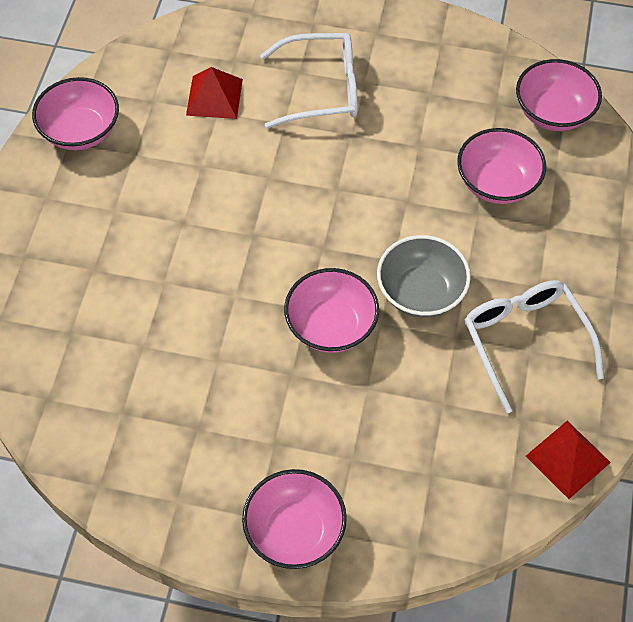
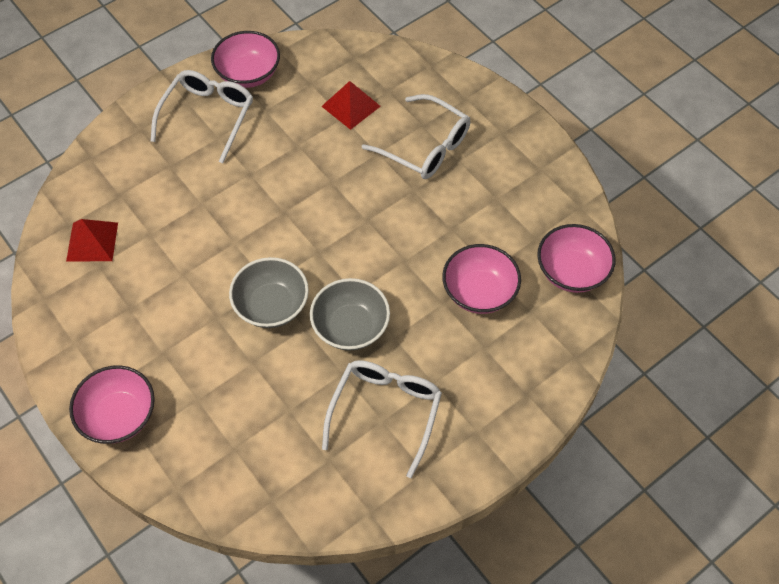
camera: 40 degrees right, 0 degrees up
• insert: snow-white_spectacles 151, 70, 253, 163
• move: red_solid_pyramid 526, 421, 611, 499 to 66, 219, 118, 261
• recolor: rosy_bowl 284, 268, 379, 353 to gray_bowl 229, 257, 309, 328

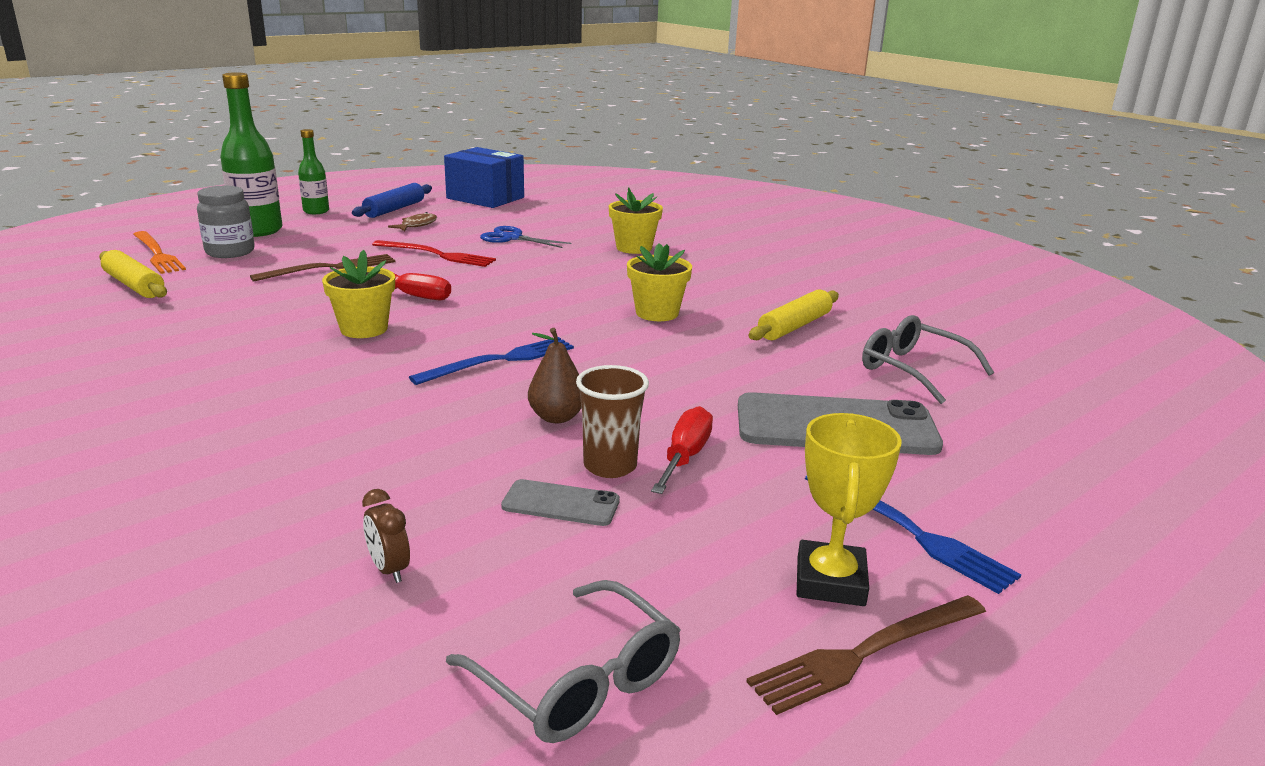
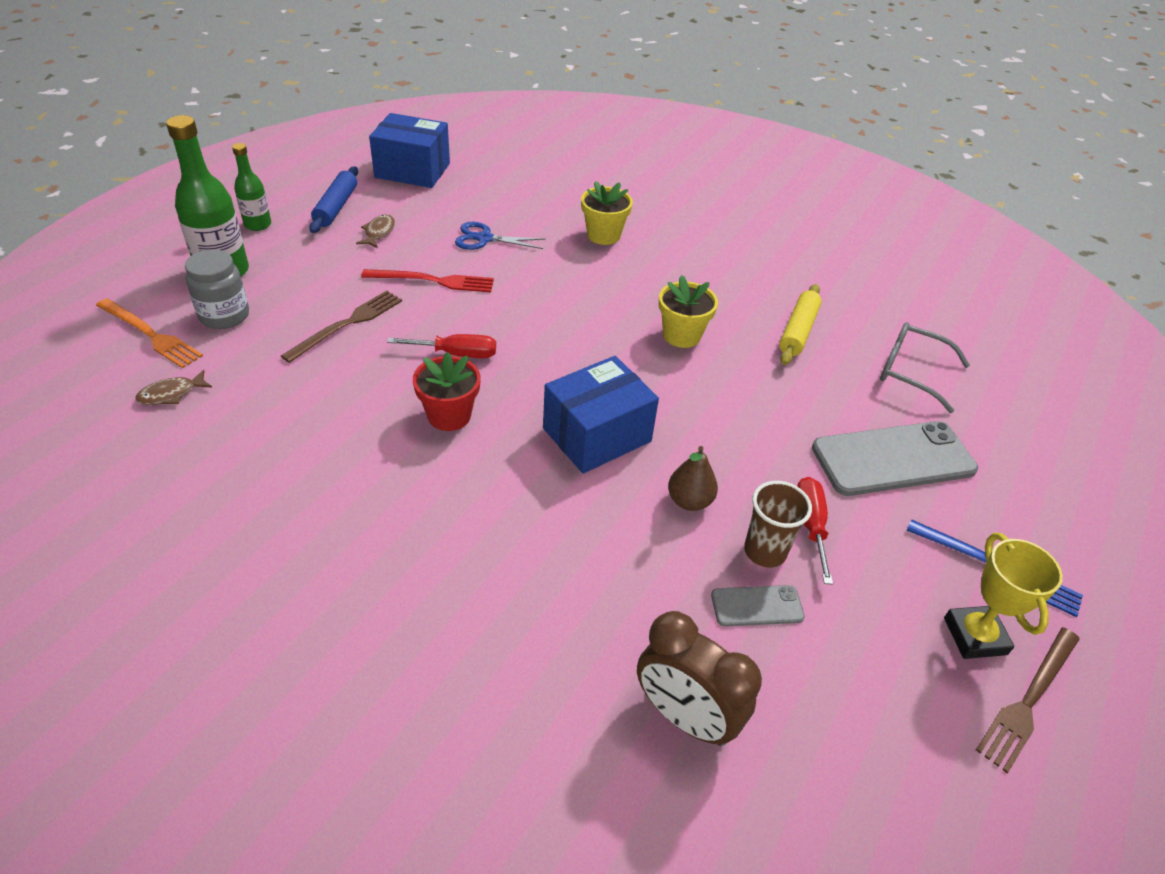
camera: 20 degrees left, 20 degrees up
• delete: gray_spectacles 446, 580, 681, 743
• replace: yellow_pastry_roller 99, 250, 167, 298 to russet_fish_figure 135, 370, 212, 405
• replace: royal_blue_dinner_fork 409, 337, 574, 385 to royal_blue_package 543, 356, 659, 474
• recolor: yellow_flower_pot 322, 250, 395, 338 to red_flower_pot 413, 352, 481, 431
• resize: russet_clock 362, 489, 410, 583 = 637, 611, 762, 746 x2.17

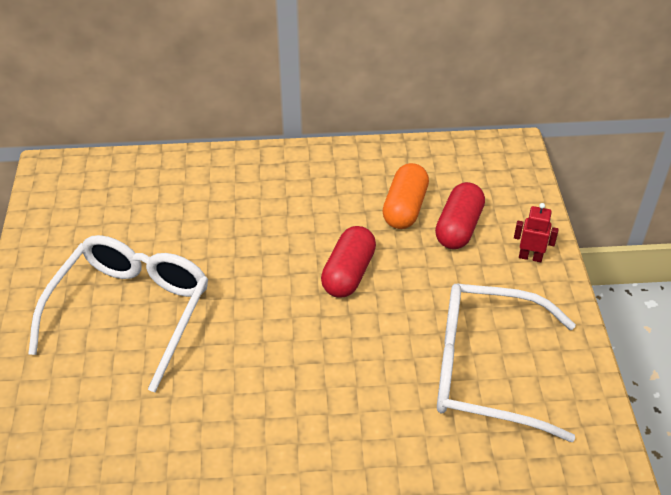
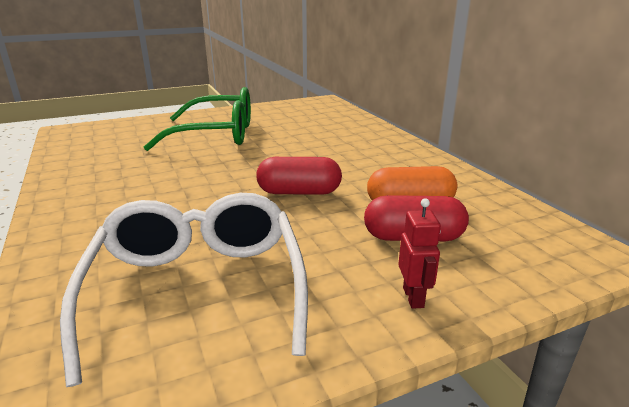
camera: 70 degrees right, 20 degrees down
• recolor: snow-white_spectacles 28, 235, 208, 392 to emerald_spectacles 144, 87, 251, 151

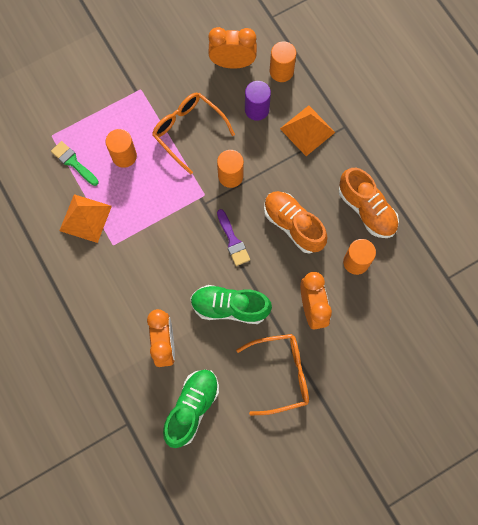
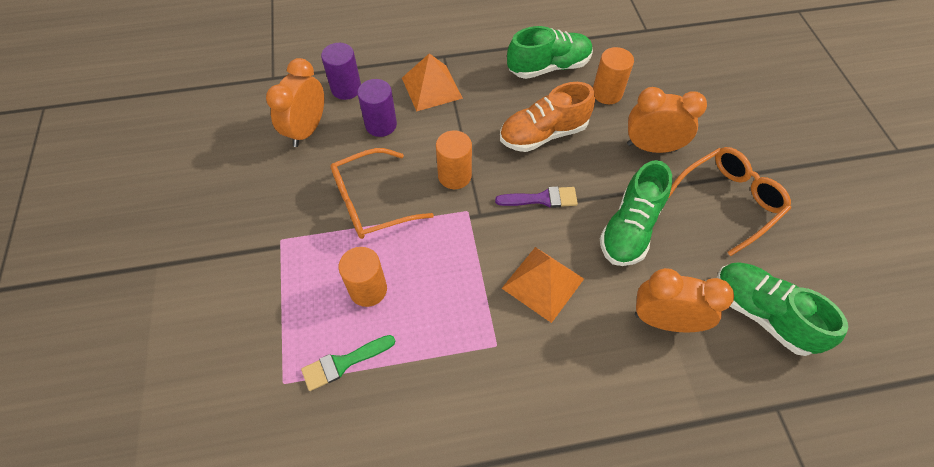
camera: 70 degrees left, 15 degrees down
• move: bright_orange_solid_pyramid 59, 194, 112, 243 to 502, 247, 584, 323
• recolor: bright_orange_cylinder 270, 41, 296, 82 to purple_cylinder 321, 43, 361, 100
• recolor: bright_orange_lace-up_shoe 339, 168, 399, 238 to emerald_lace-up_shoe 507, 26, 593, 79
• rotate: bright_orange_spectacles 236, 334, 309, 416 = 668, 147, 791, 256 45 degrees clockwise

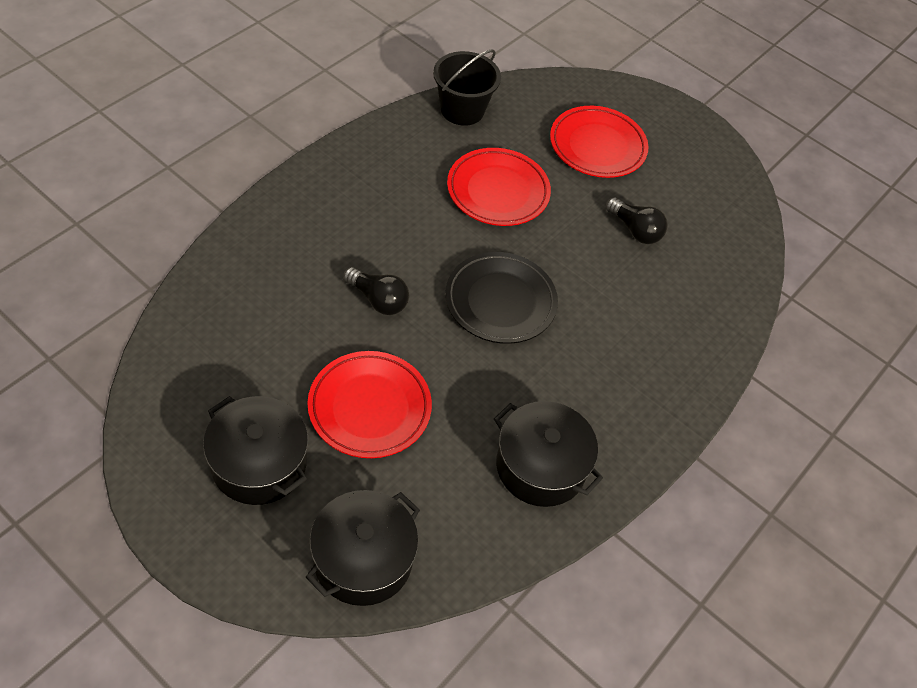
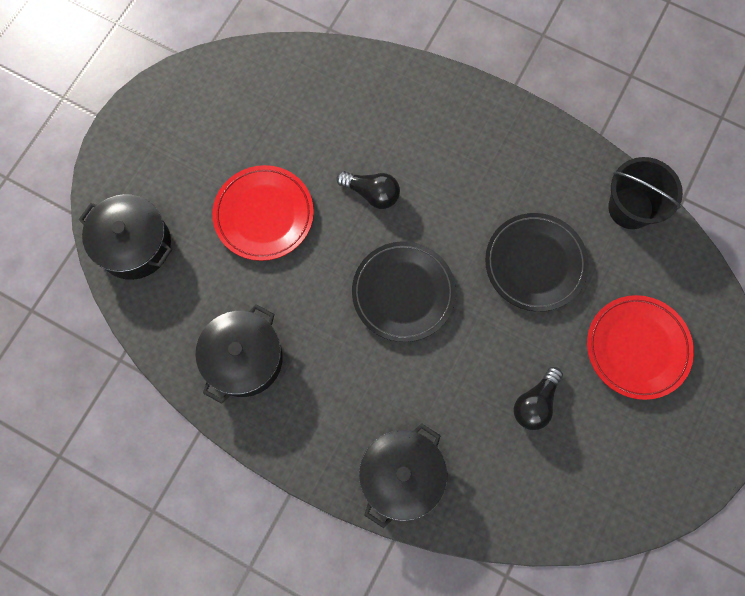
camera: 85 degrees right, 20 degrees up
• move: black_stockpot 203, 396, 308, 505 to 359, 423, 448, 528
• recolor: red_flat_dish 447, 148, 551, 226 to black_flat_dish 485, 213, 589, 312
• rotate: black_bulb 343, 267, 409, 315 = 336, 171, 400, 209 90 degrees counterclockwise

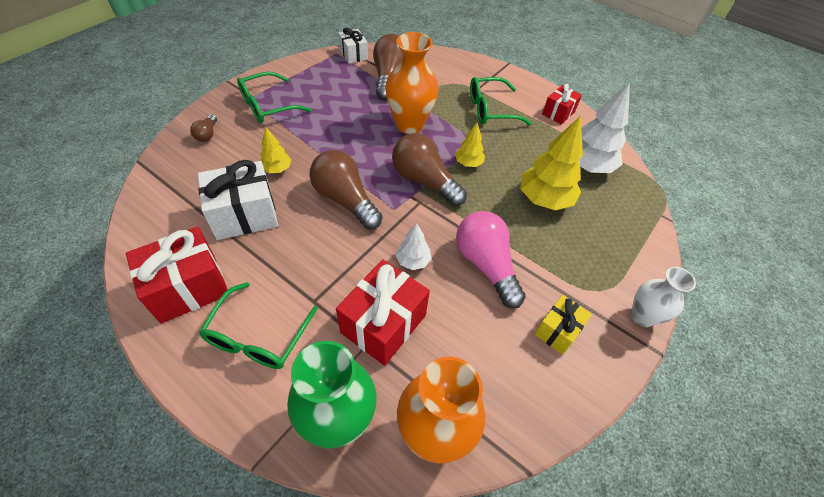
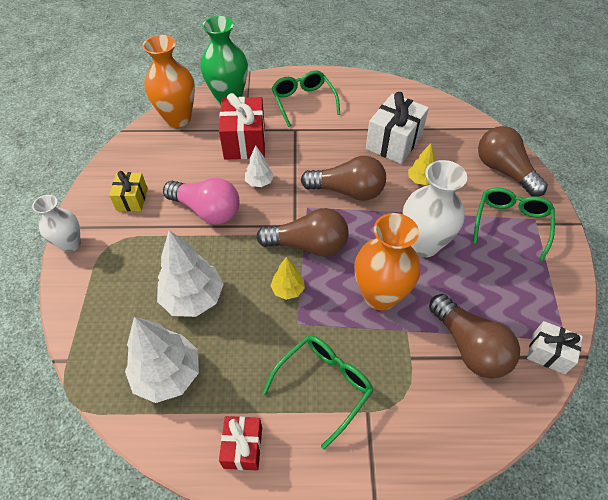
camera: 145 degrees right, 0 degrees up
• delete: red_wrapped_gift 126, 227, 229, 323
• insert: snow-white_tall_vase 403, 160, 467, 258
• recolor: yellow_tree 520, 116, 583, 210 to snow-white_tree 157, 230, 224, 317
• resize: russet_bulb 190, 114, 217, 142 = 478, 126, 548, 197 x2.10

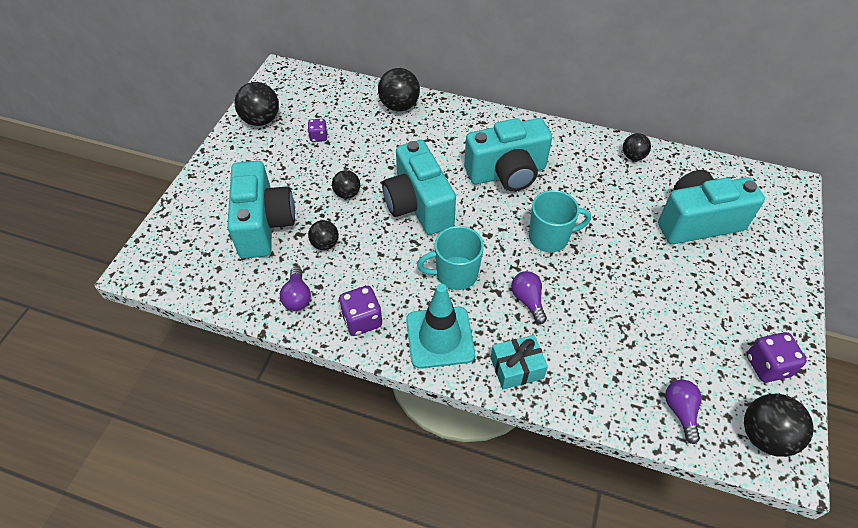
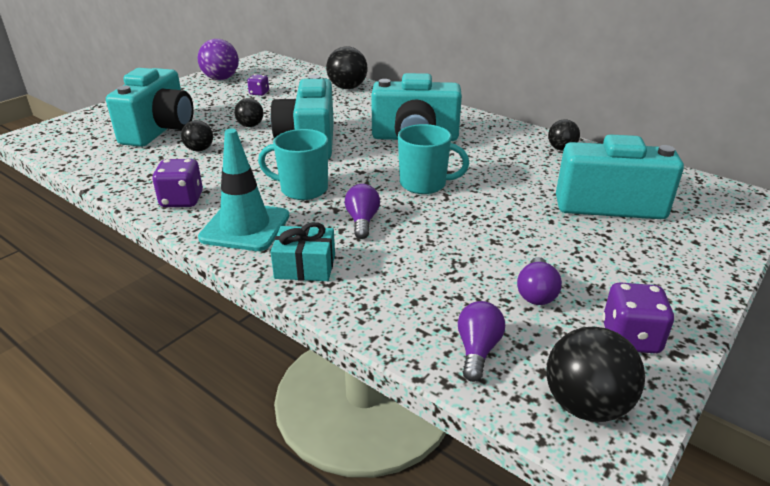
camera: 20 degrees right, 20 degrees down
• move: purple_bulb 280, 267, 311, 311 to 517, 257, 562, 305
• recolor: black_ball 234, 82, 279, 126 to purple_ball 198, 39, 239, 80

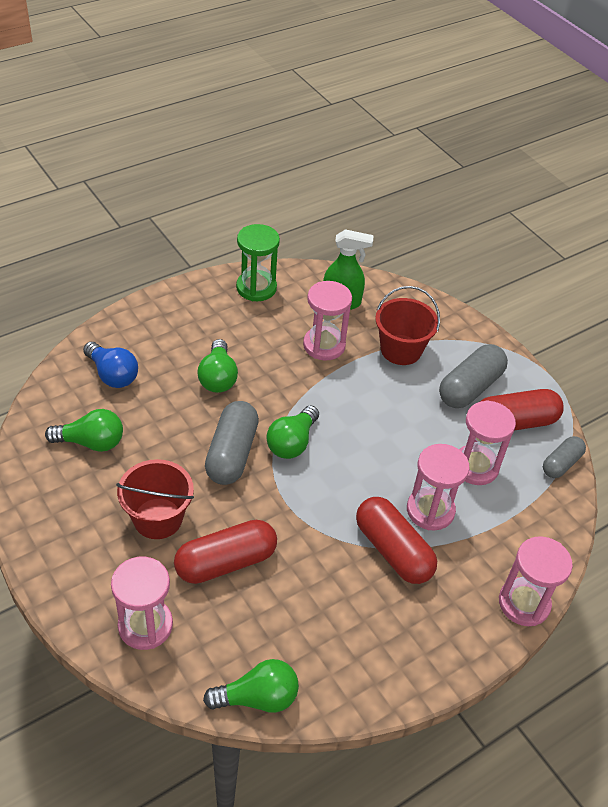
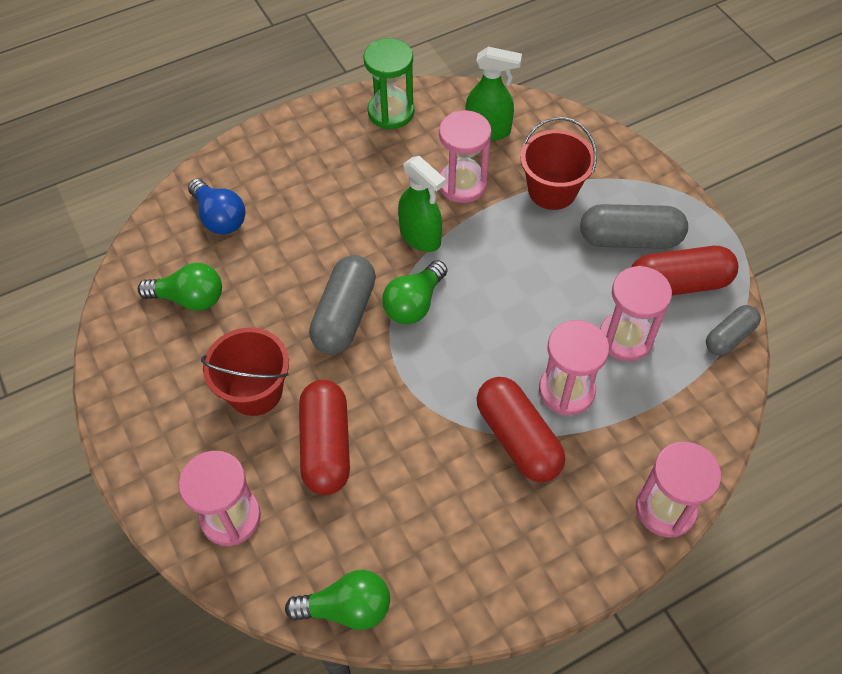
camera: 10 degrees right, 10 degrees up
• delete: emerald_bulb 198, 339, 238, 393
• insert: emerald_sprayer 398, 156, 446, 252
• rotate: red_pill 174, 520, 277, 584 = 299, 380, 350, 495 75 degrees counterclockwise
• rotate: gray_pill 439, 344, 508, 408 = 580, 204, 688, 249 45 degrees clockwise

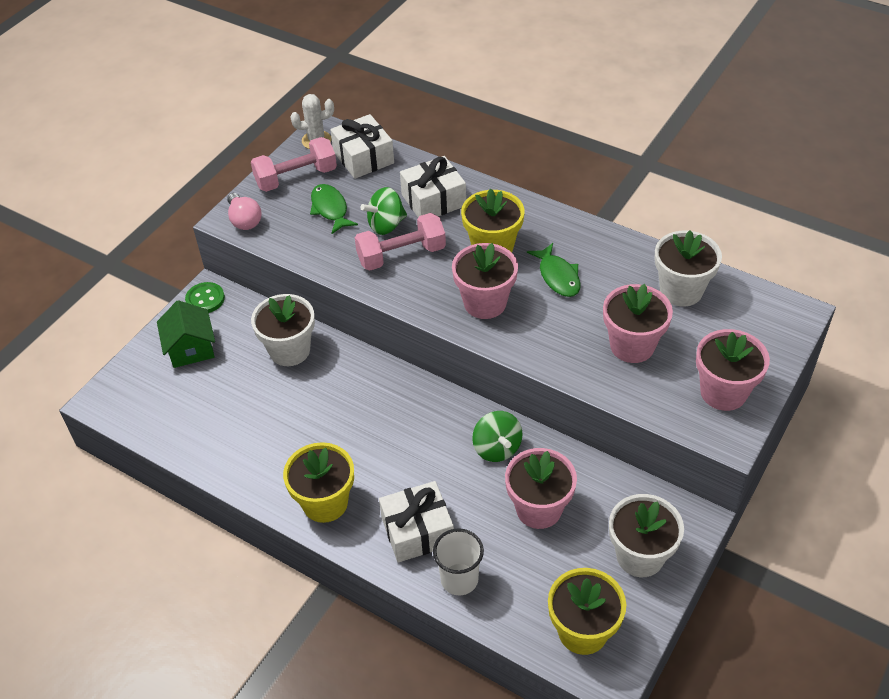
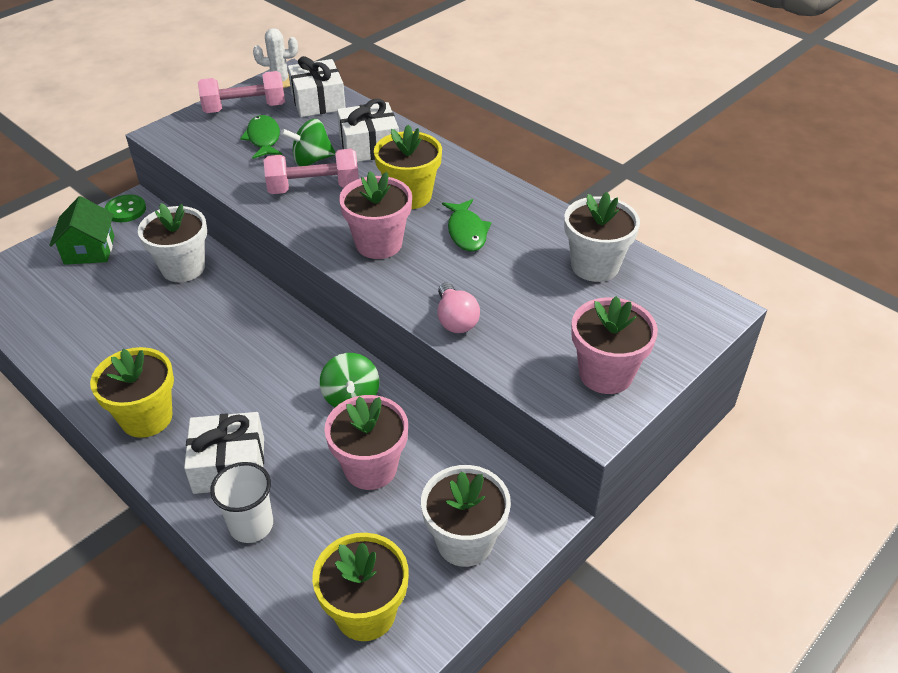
camera: 10 degrees right, 5 degrees down
• delete: rosy_flower_pot 603, 284, 673, 363
• move: rosy_bulb 227, 193, 262, 230 to 437, 283, 480, 333

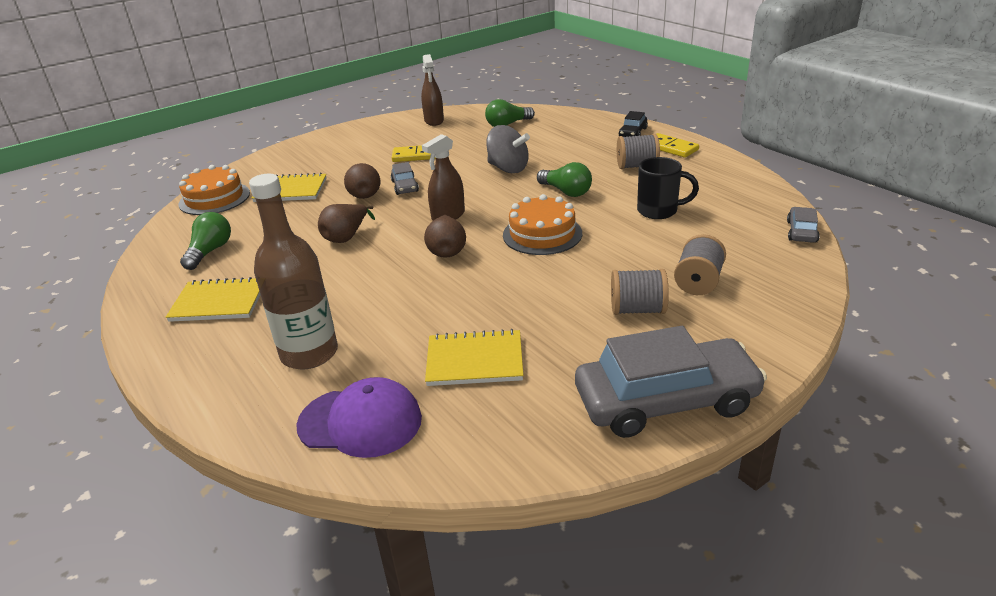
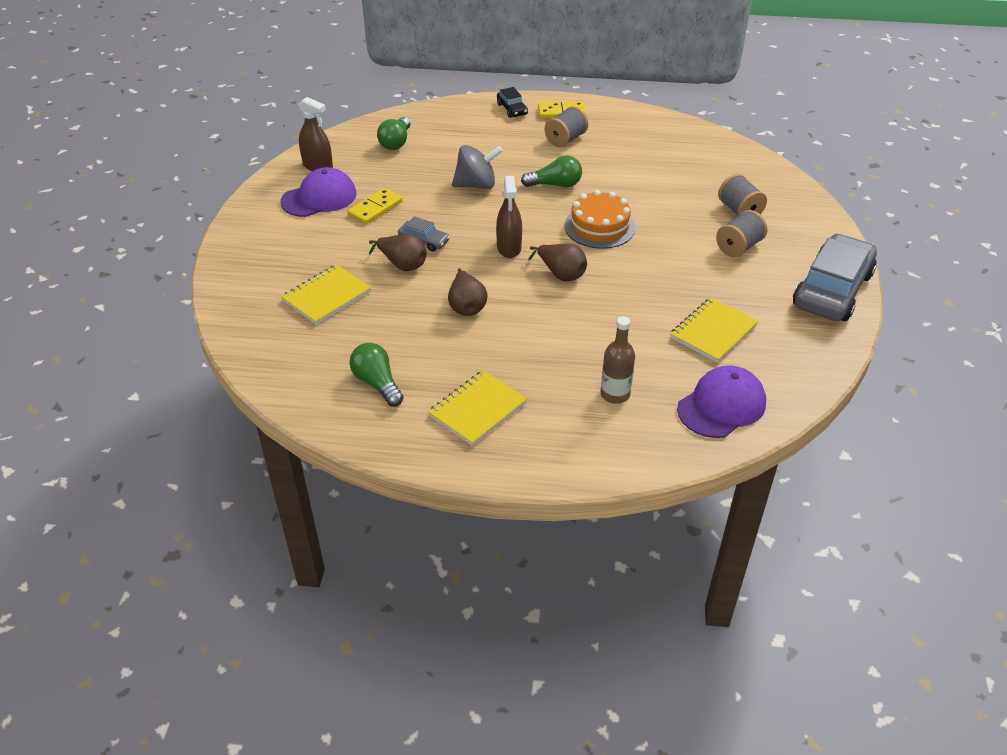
camera: 50 degrees left, 10 degrees up
• delete: bright_orange_gateau 179, 165, 250, 215
• delete: black_mug 637, 157, 699, 219
• delete: gray_automobile 787, 207, 820, 243
• insert: purple_cap 281, 167, 357, 217
• resize: russet_drink_bottle 249, 174, 338, 370 = 601, 316, 635, 404 x0.59

